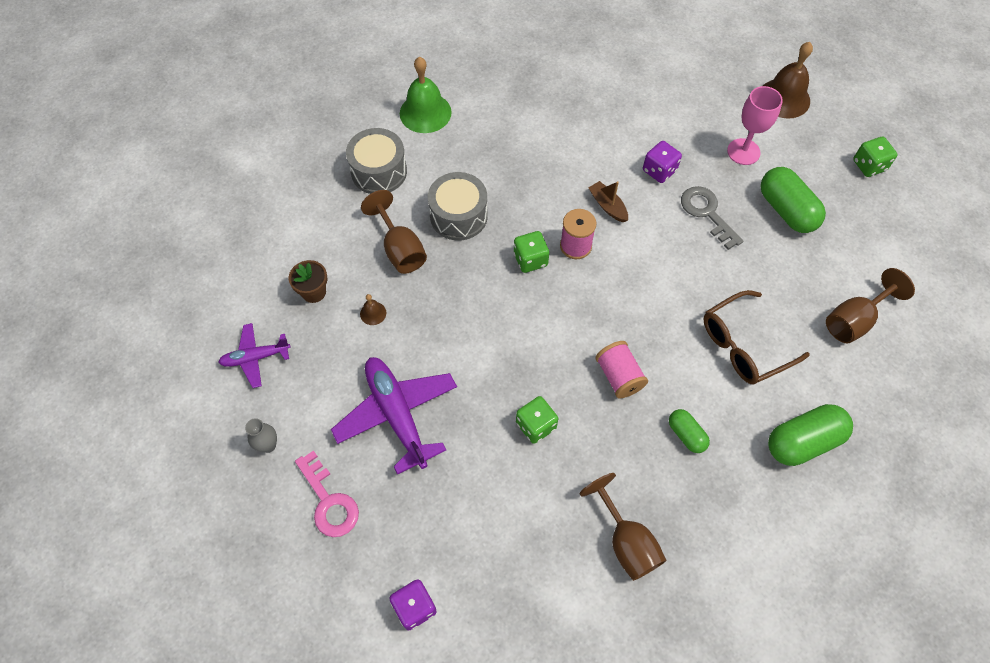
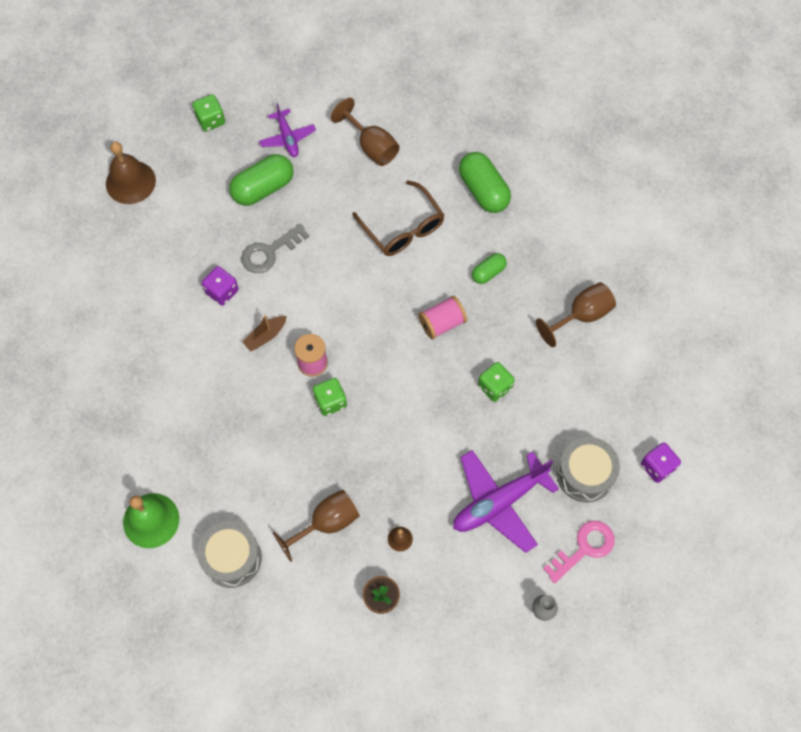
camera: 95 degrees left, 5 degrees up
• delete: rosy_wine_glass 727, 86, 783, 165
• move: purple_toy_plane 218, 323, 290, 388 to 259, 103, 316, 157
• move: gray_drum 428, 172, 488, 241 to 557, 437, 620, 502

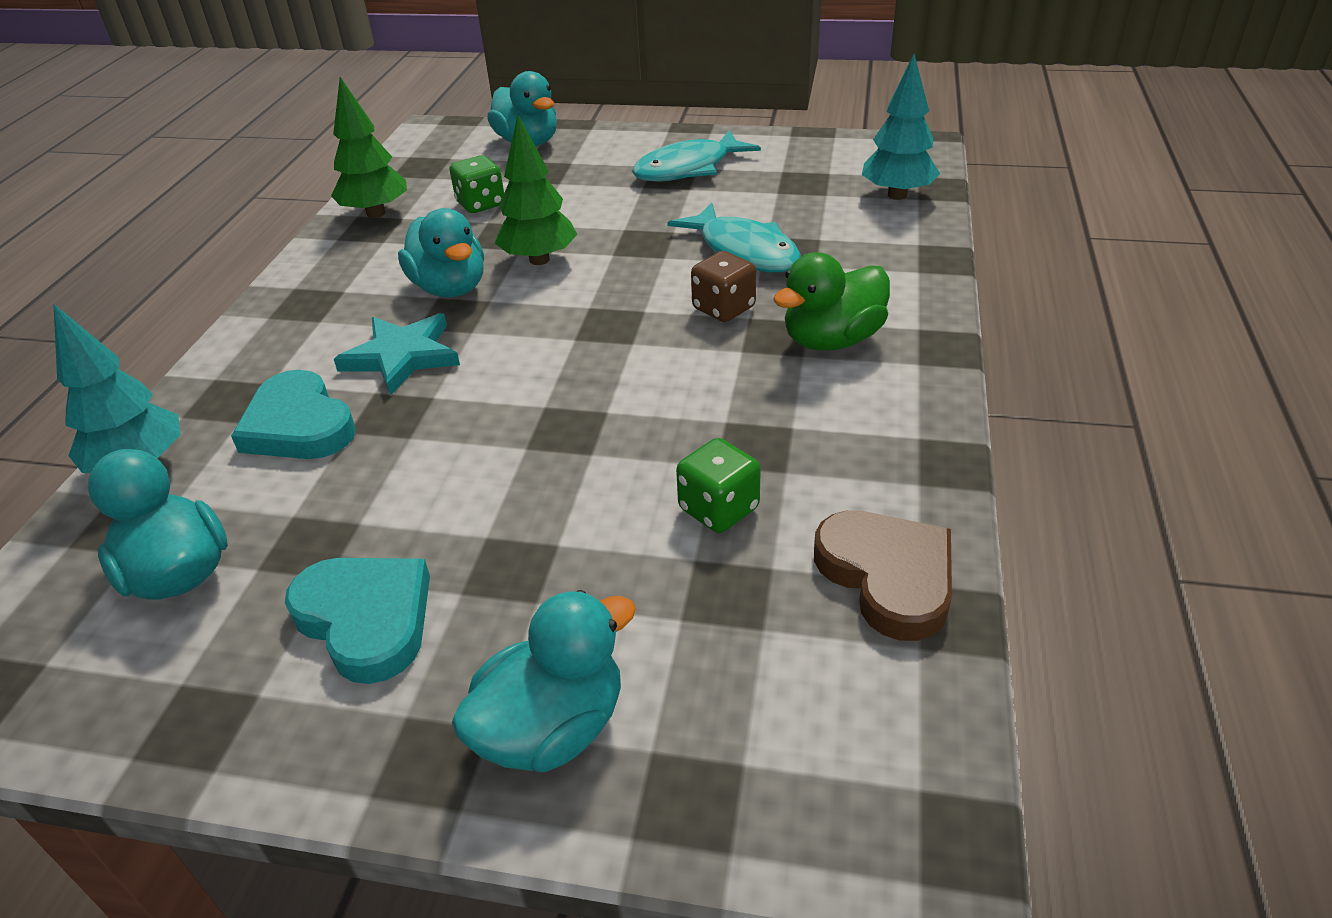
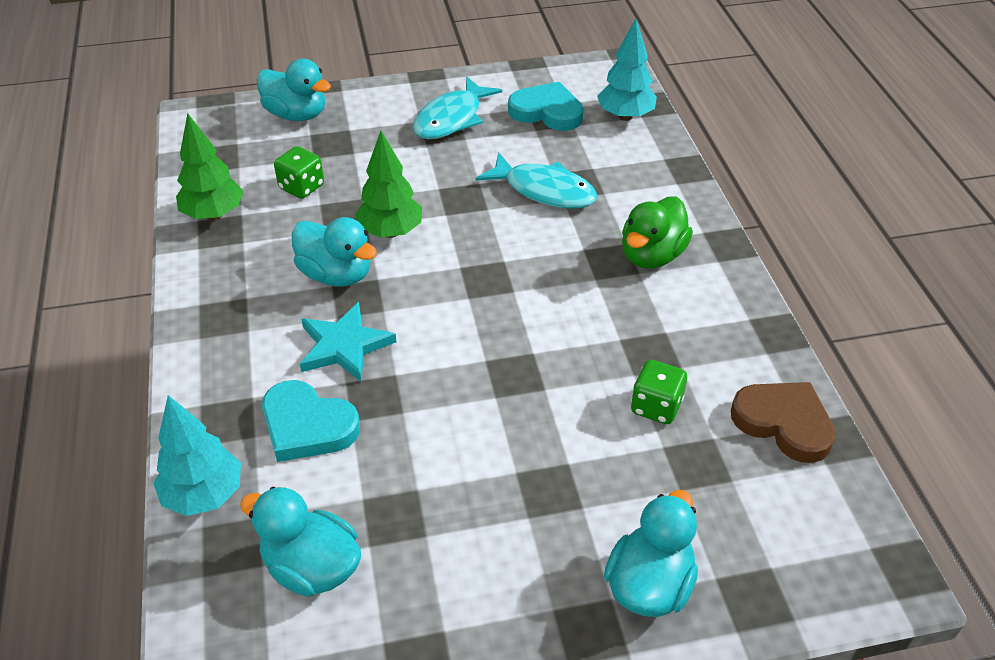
camera: 25 degrees left, 5 degrees up
• delete: russet_game_die 691, 251, 756, 322
• move: teal_heart 285, 558, 430, 684 to 508, 82, 584, 131

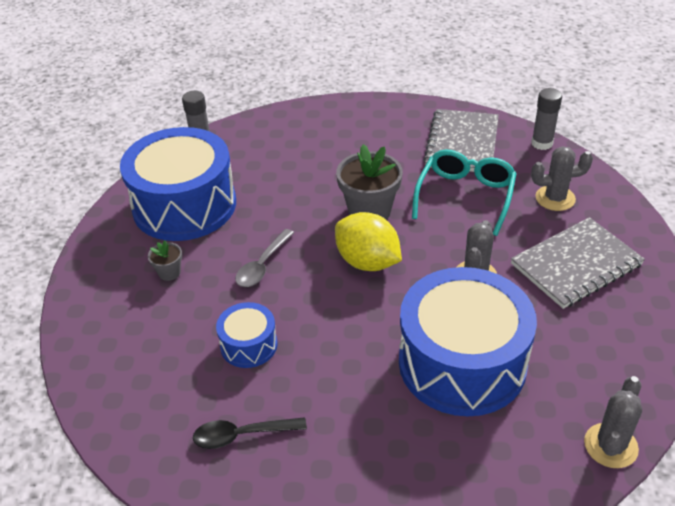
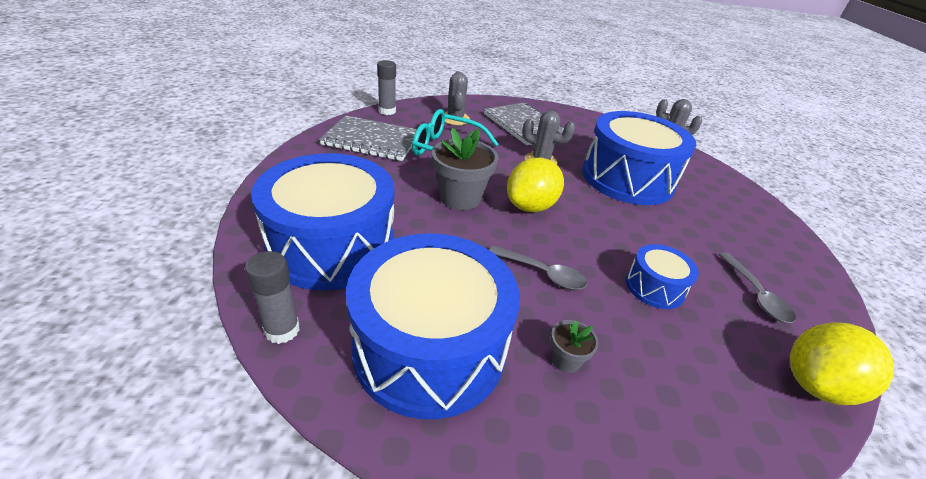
camera: 95 degrees left, 5 degrees down
• insert: royal_blue_drum 251, 153, 395, 291
• insert: yellow_lemon 790, 322, 894, 405
• recolor: black_teaspoon 193, 417, 307, 449 to gray_teaspoon 719, 252, 796, 323

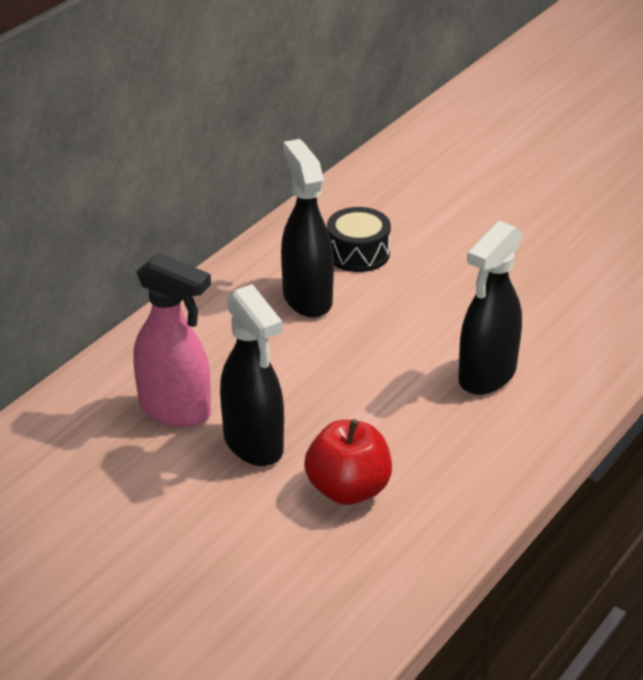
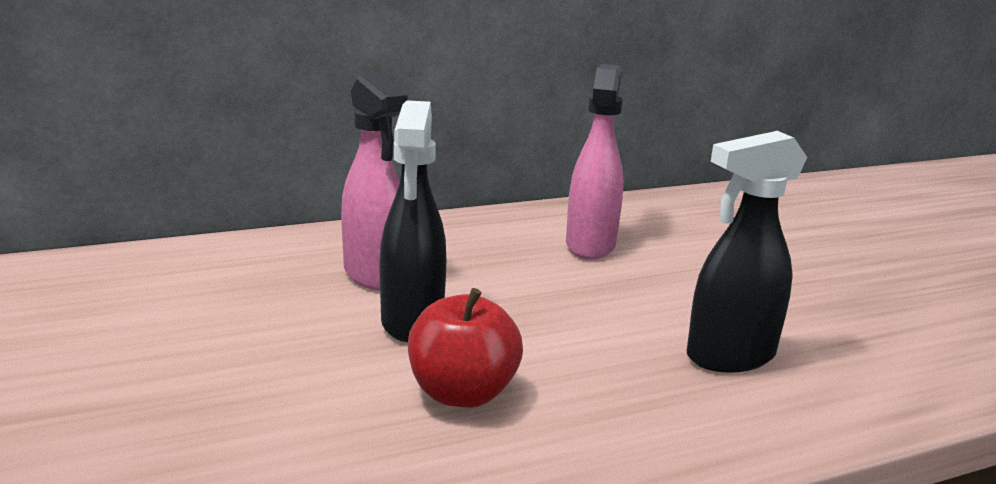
camera: 30 degrees right, 15 degrees down
• delete: black_drum 327, 207, 391, 272
• recolor: black_sprayer 281, 139, 334, 318 to rosy_sprayer 566, 64, 623, 259

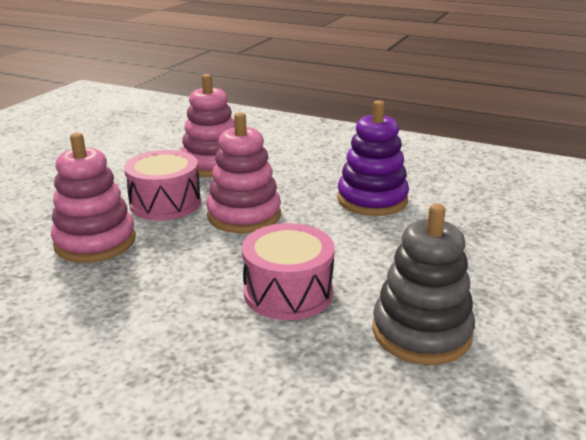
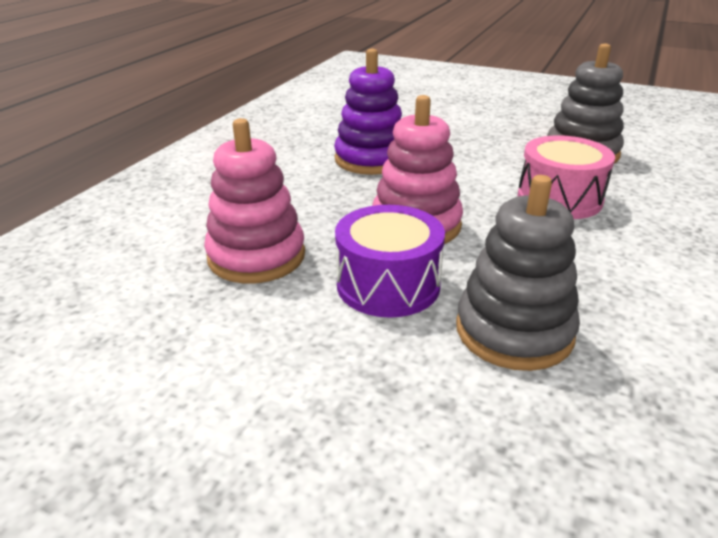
camera: 90 degrees left, 5 degrees up
• recolor: rosy_ring_stacker 51, 133, 136, 263 to gray_ring_stacker 456, 175, 580, 371
• recolor: rosy_drum 124, 150, 201, 221 to purple_drum 335, 205, 445, 318

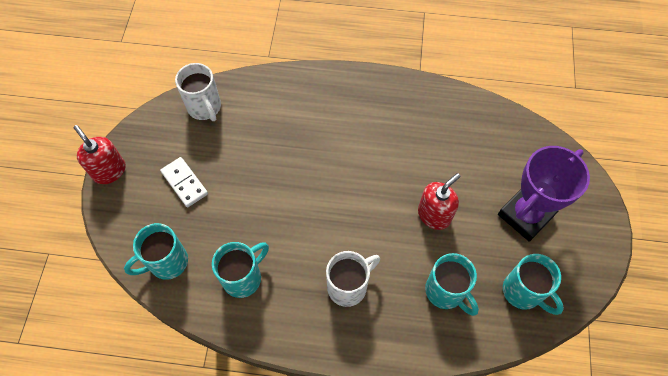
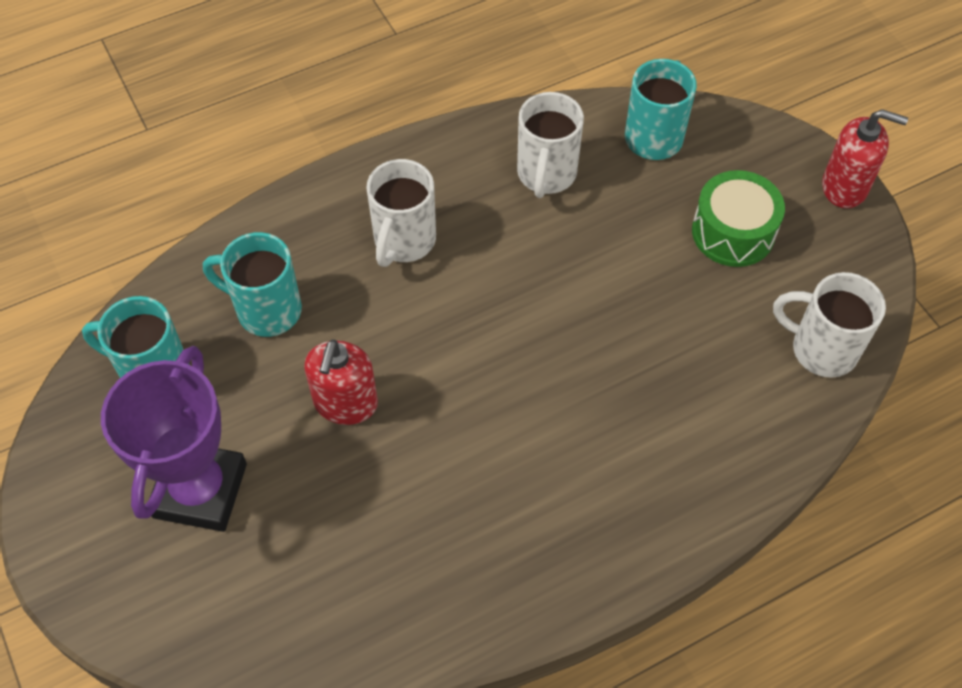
camera: 145 degrees right, 5 degrees down
• replace: snow-white_domino 160, 157, 208, 207 to emerald_drum 692, 170, 785, 267
• recolor: teal_mug 212, 242, 269, 298 to snow-white_mug 517, 92, 584, 198

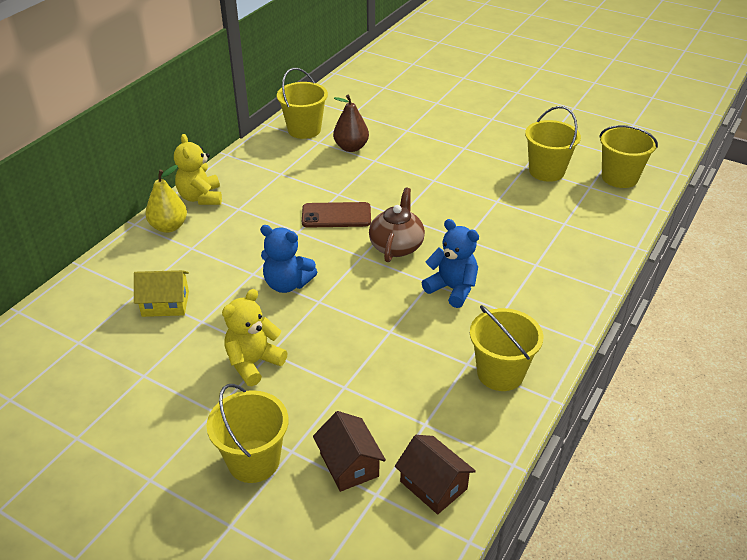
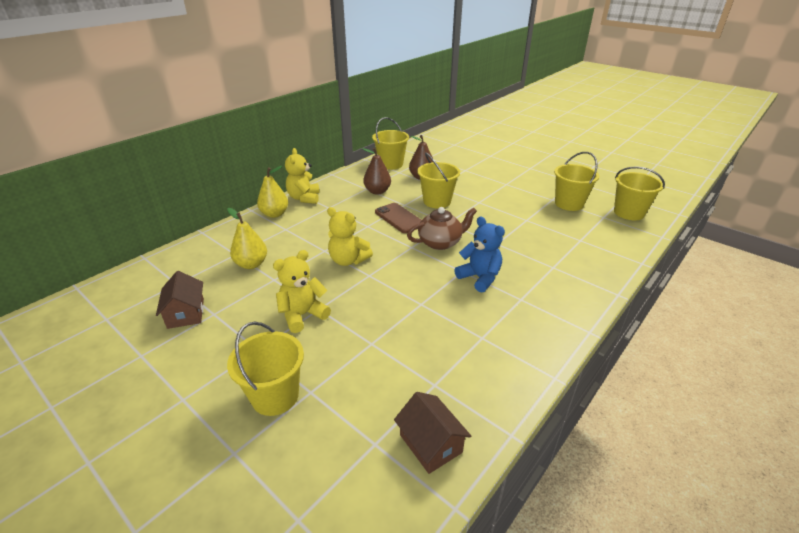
camera: 10 degrees right, 5 degrees down
• insert: russet_pear 362, 148, 391, 195
• move: russet_house 313, 411, 386, 492 to 156, 271, 204, 329
• move: yellow_bucket 470, 305, 544, 391 to 417, 152, 460, 208
• replace: yellow_house 134, 270, 189, 317 to yellow_pear 227, 208, 267, 269
• recolor: royal_blue_teddy 260, 225, 317, 293 to yellow_teddy 327, 207, 373, 266
• rotate: russet_phone 302, 202, 371, 228 = 375, 203, 422, 233 45 degrees clockwise
• rotate: russet_china_teapot 369, 188, 425, 262 = 407, 207, 477, 250 45 degrees clockwise

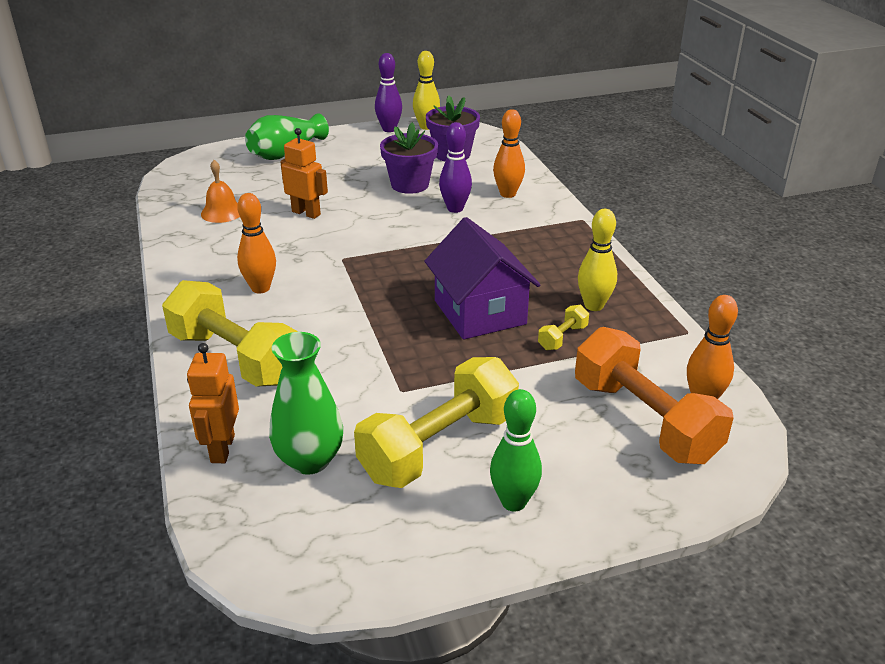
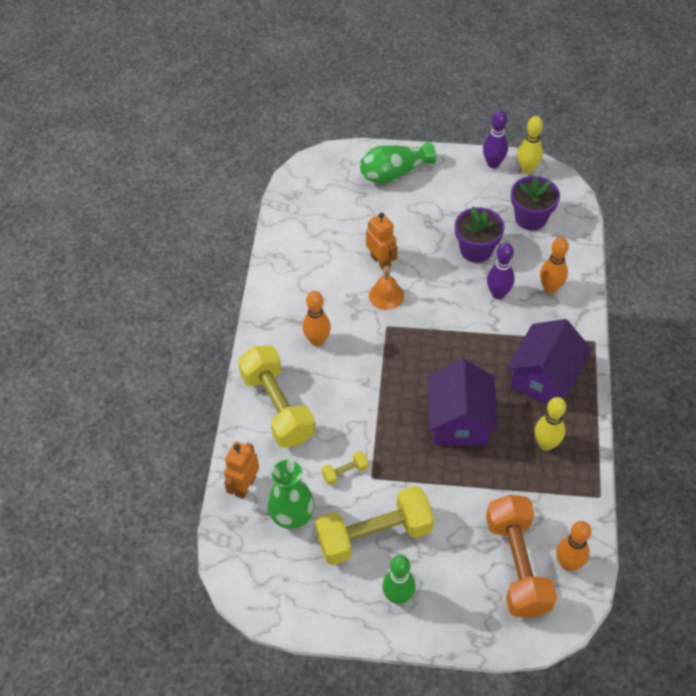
camera: 25 degrees right, 20 degrees up
• insert: purple_house 507, 319, 592, 405
• move: bright_orange_bell 201, 160, 240, 223 to 369, 266, 404, 310
• move: yellow_free_weight 538, 305, 589, 350 to 322, 451, 368, 485

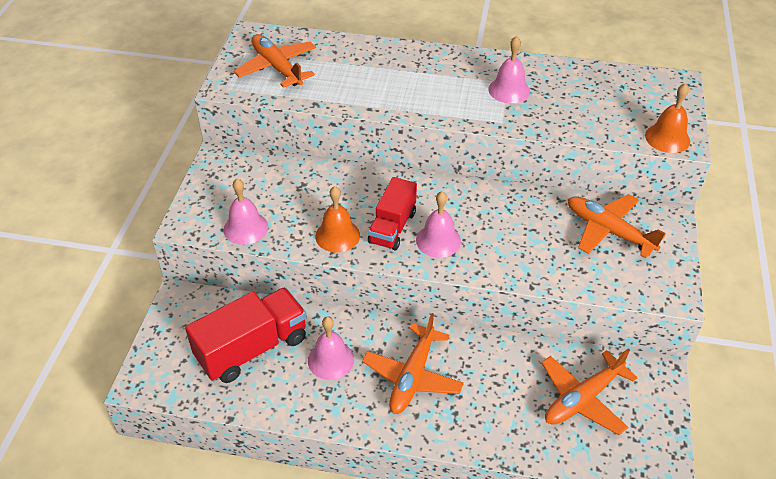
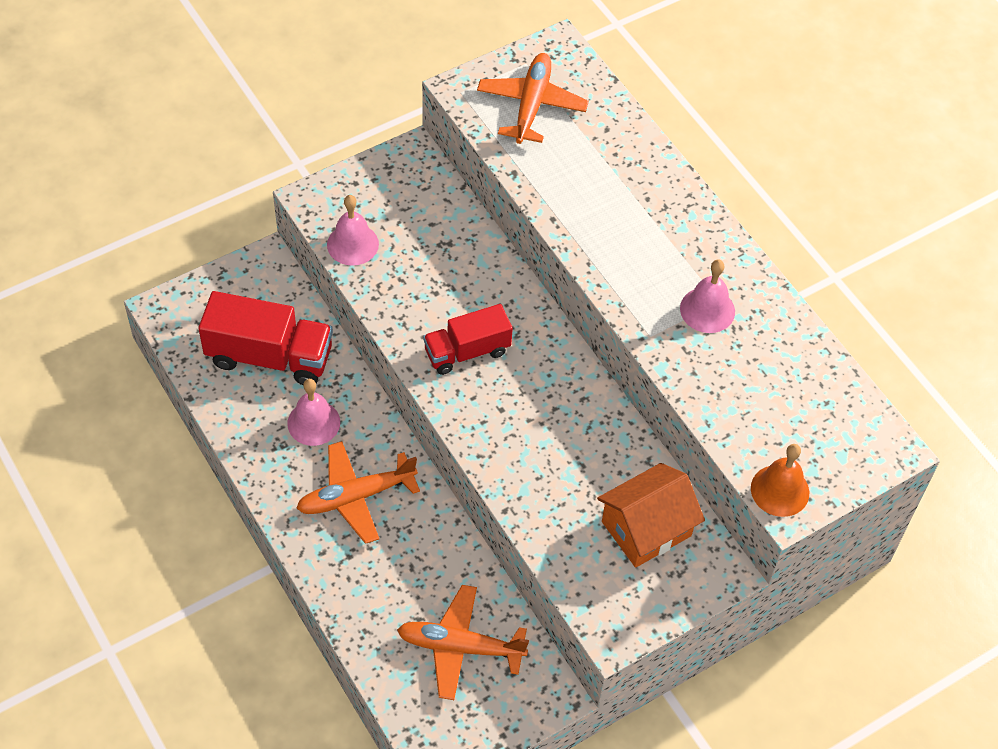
camera: 45 degrees right, 10 degrees up
• delete: bright_orange_bell 315, 186, 360, 253
• delete: rosy_bell 416, 191, 461, 258
• replace: bright_orange_toy_plane 568, 194, 666, 258 to bright_orange_house 597, 463, 705, 568

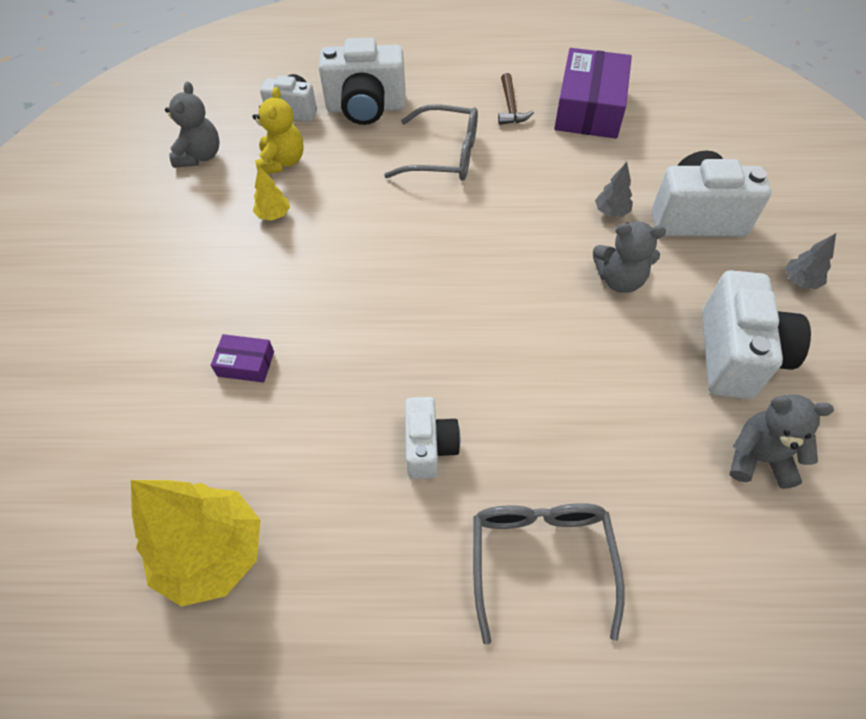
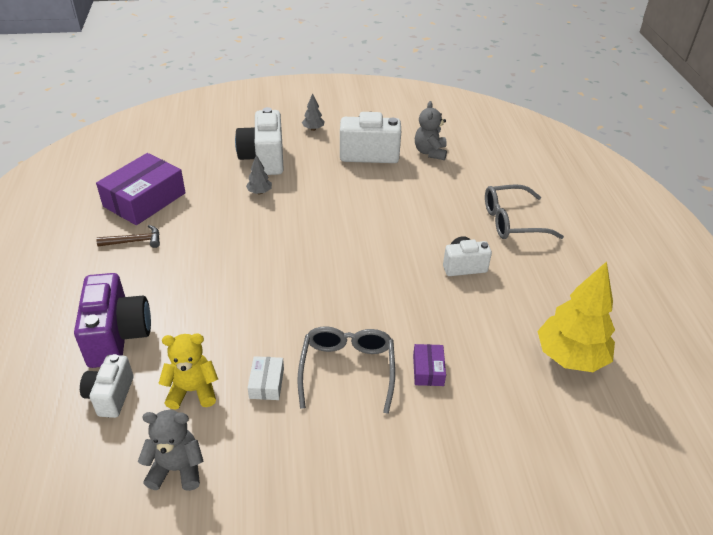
camera: 100 degrees left, 15 degrees down
• delete: gray_teddy 593, 221, 666, 293
• move: gray_spectacles 384, 104, 478, 180 to 298, 326, 395, 414
• replace: yellow_tree 253, 165, 290, 221 to snow-white_package 248, 356, 284, 400
• recolor: snow-white_camera 319, 38, 406, 125 to purple_camera 74, 273, 151, 368
• rotate: purple_package 554, 48, 632, 139 = 96, 153, 186, 225 60 degrees counterclockwise

